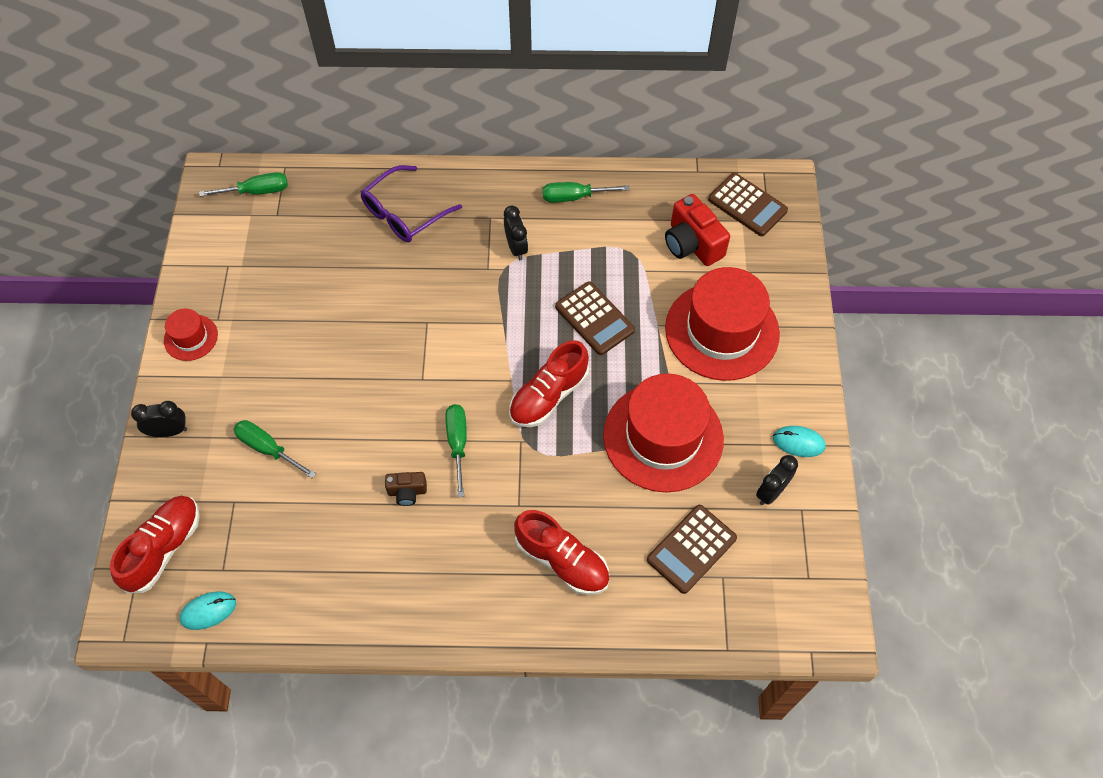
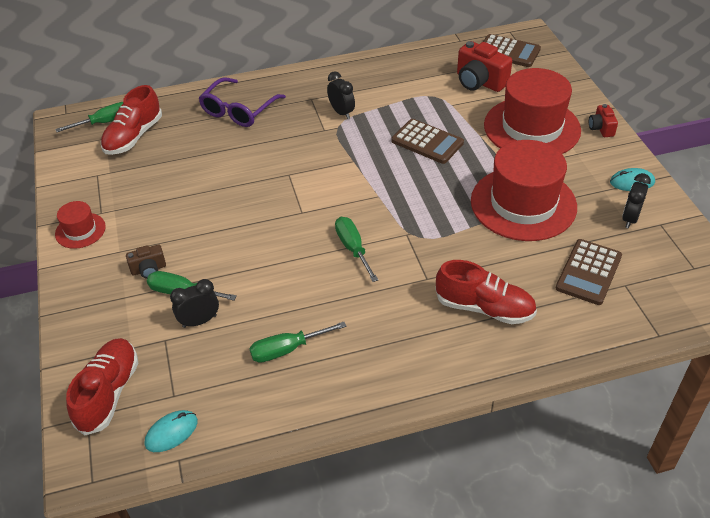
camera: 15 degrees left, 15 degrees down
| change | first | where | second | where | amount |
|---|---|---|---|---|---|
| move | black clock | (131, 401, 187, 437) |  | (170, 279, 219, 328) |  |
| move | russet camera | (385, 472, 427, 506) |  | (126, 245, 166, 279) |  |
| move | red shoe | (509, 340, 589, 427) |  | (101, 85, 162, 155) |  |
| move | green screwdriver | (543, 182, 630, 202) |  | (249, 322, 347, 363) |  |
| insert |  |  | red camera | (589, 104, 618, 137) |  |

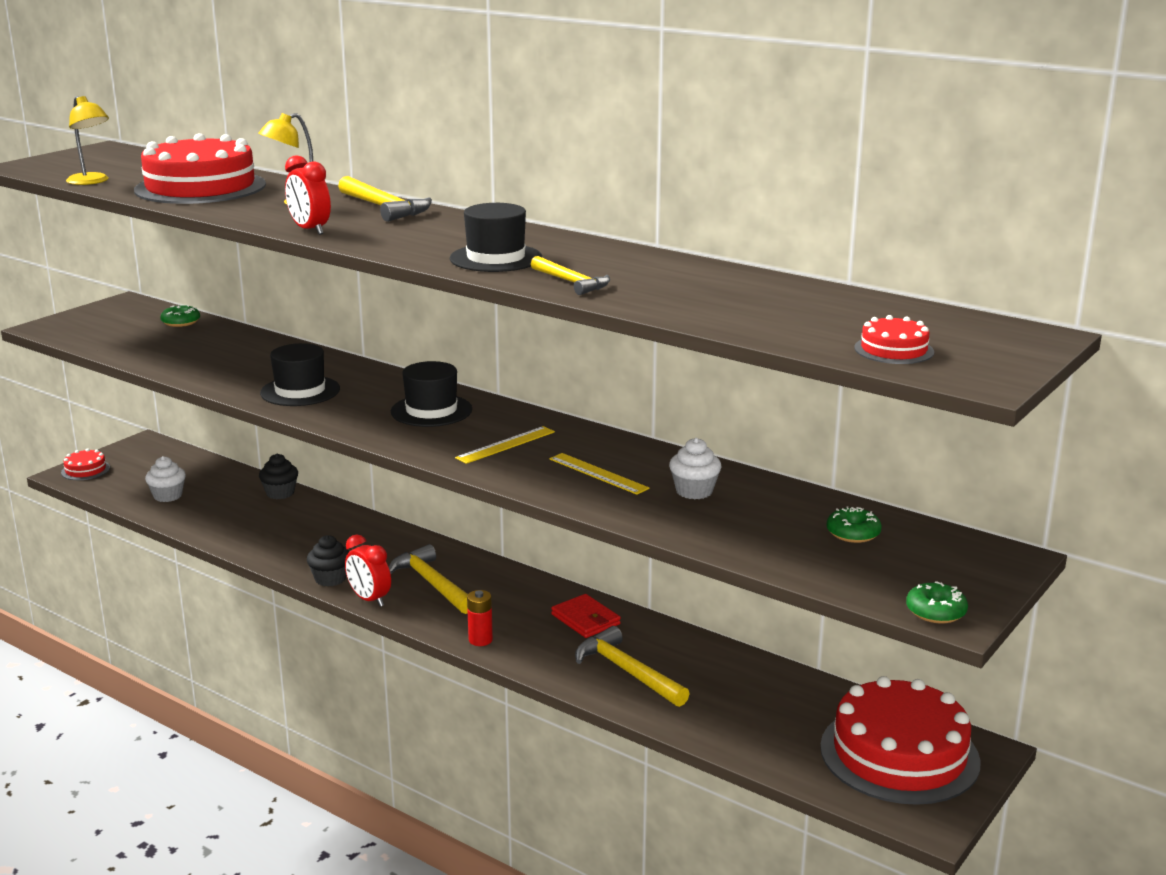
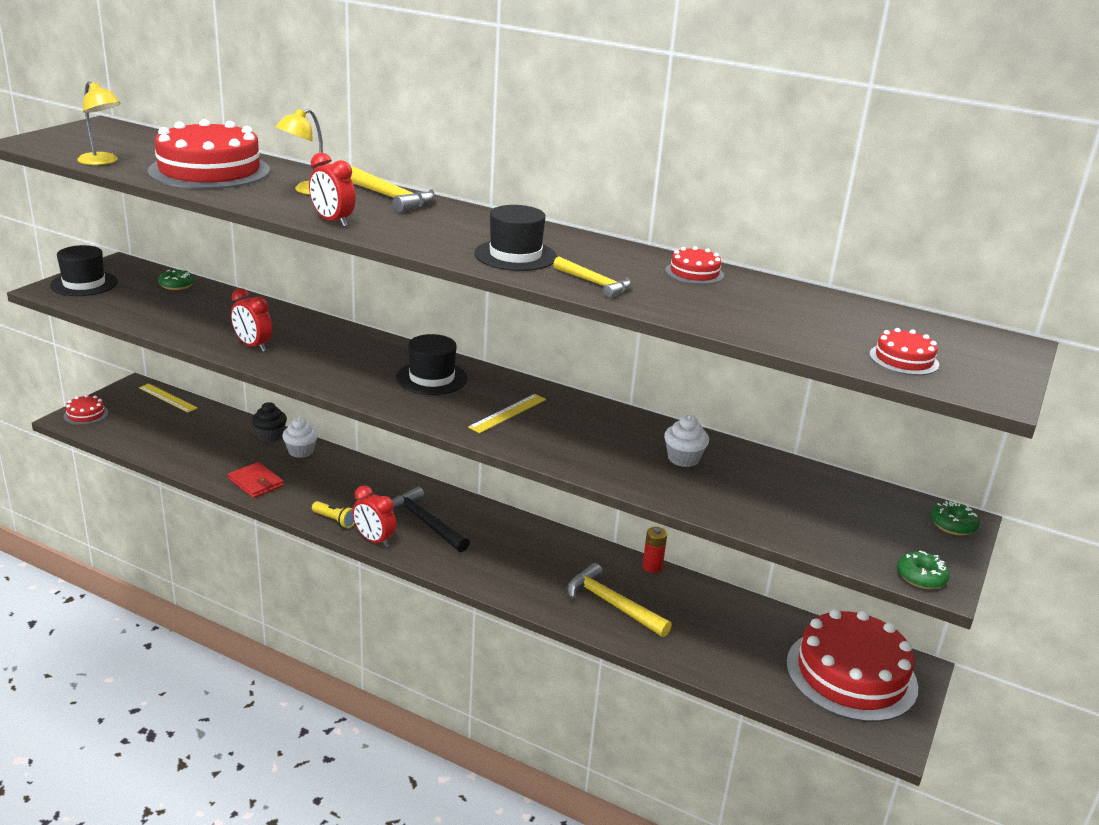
camera: 10 degrees left, 5 degrees up
| change | first | where | second | where | amount |
|---|---|---|---|---|---|
| move | white fairy cake | (145, 456, 186, 502) |  | (282, 417, 318, 458) |  |
| move | black hat | (260, 343, 340, 406) |  | (50, 245, 118, 296) |  |
| replace | black fairy cake | (307, 535, 349, 586) | bright yellow torch | (312, 501, 355, 528) |  |
| recolor | bright yellow carpenter's hammer | (389, 544, 468, 614) | black carpenter's hammer | (392, 487, 470, 552) |  |
| move | red power cell | (467, 590, 493, 646) |  | (642, 527, 667, 573) |  |
| move | bright yellow straightedge | (549, 453, 650, 495) |  | (139, 383, 197, 413) |  |
| move | red wallet | (551, 594, 621, 638) |  | (228, 462, 284, 498) |  |
| move | green doughnut | (826, 506, 882, 543) |  | (931, 501, 980, 535) |  |
| insert |  |  | red clock | (231, 288, 272, 352) |  |
| insert |  |  | red gateau | (665, 246, 724, 284) |  |

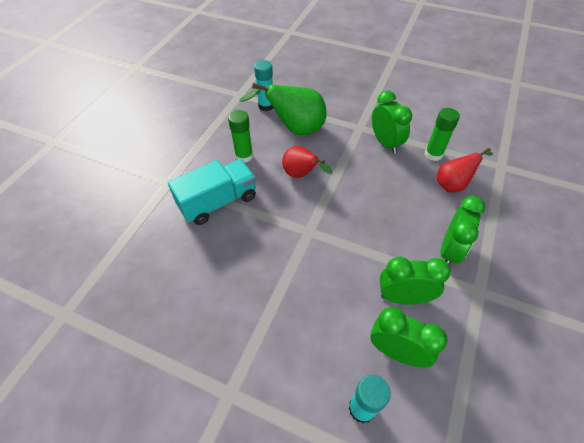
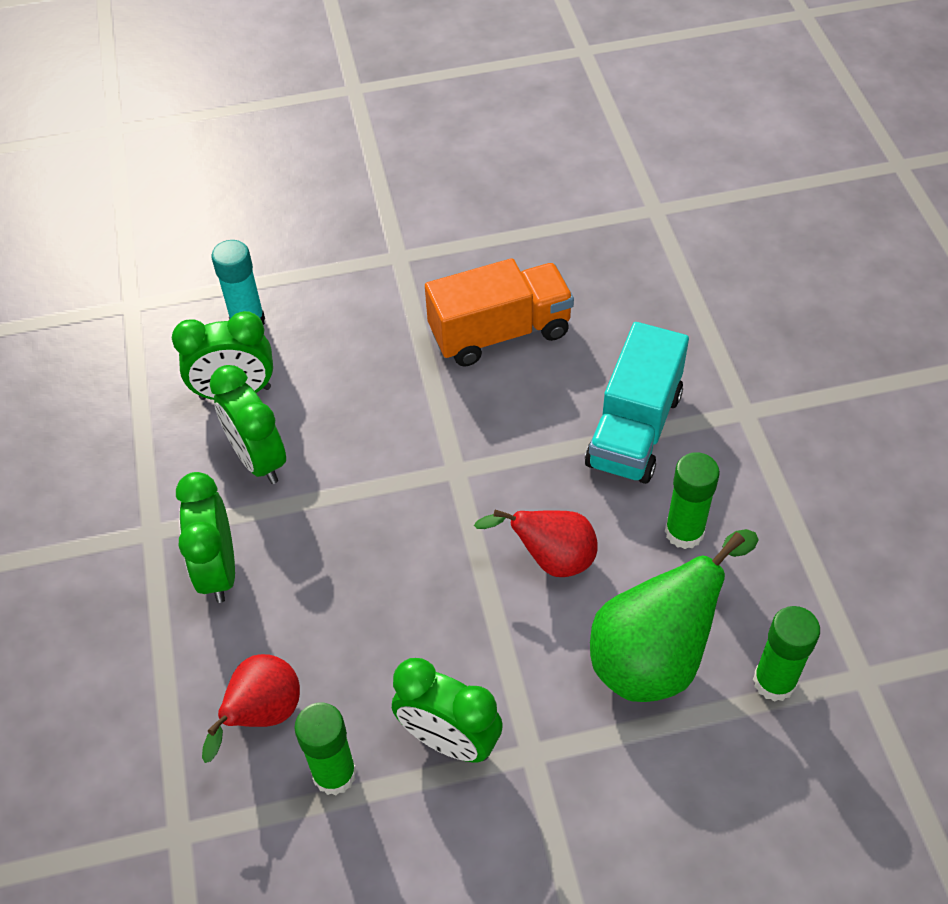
camera: 145 degrees right, 0 degrees up
| change | first | where | second | where | amount |
|---|---|---|---|---|---|
| recolor | turquoise glue stick | (254, 60, 273, 111) | green glue stick | (753, 606, 820, 702) |  |
| rotate | green clock | (380, 257, 451, 305) |  | (210, 365, 286, 484) | 90 degrees clockwise |
| insert |  |  | orange toy truck | (425, 258, 574, 366) |  |

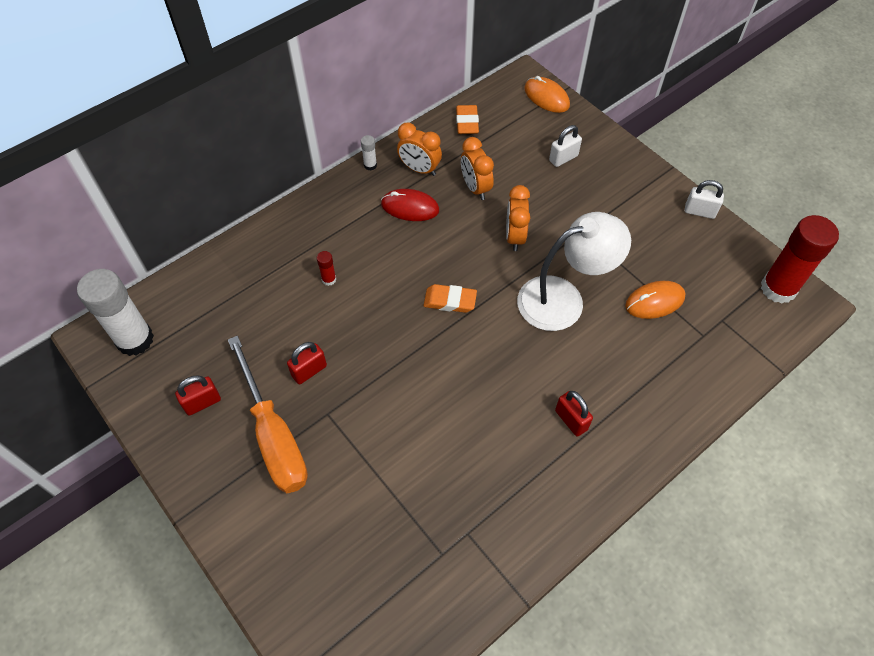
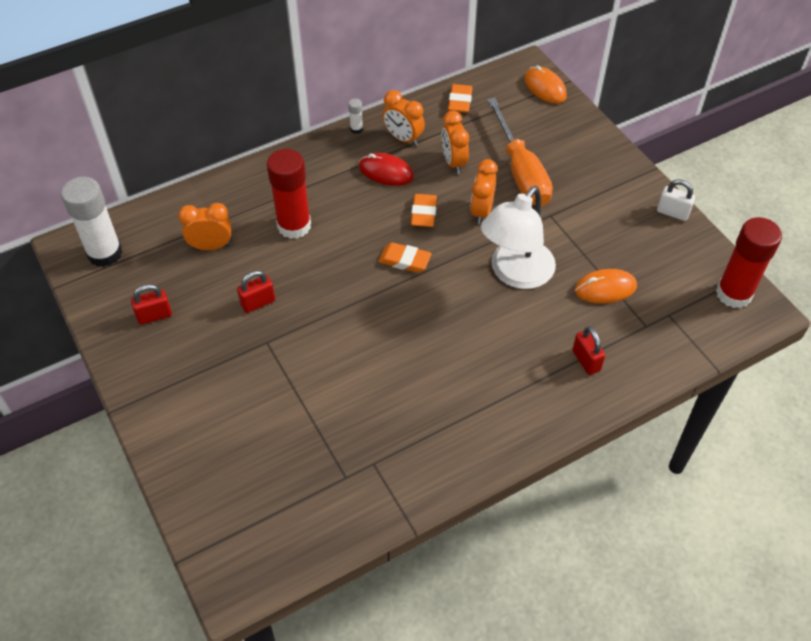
camera: 10 degrees right, 5 degrees down
| change | first | where | second | where | amount |
|---|---|---|---|---|---|
| move | orange screwdriver | (228, 336, 308, 493) |  | (487, 98, 553, 207) |  |
| resize | red glue stick | (317, 251, 336, 286) |  | (267, 149, 311, 239) | x2.41 |
| rotate | white desk lamp | (517, 212, 631, 331) |  | (481, 186, 556, 289) | 135 degrees clockwise |
| delete | white small lock | (549, 125, 582, 167) |  |  |  |
| move | red small lock | (555, 391, 593, 437) |  | (572, 326, 605, 375) |  |
| insert |  |  | orange clock | (178, 203, 231, 250) |  |
| insert |  |  | orange gum eraser | (411, 194, 437, 227) |  |

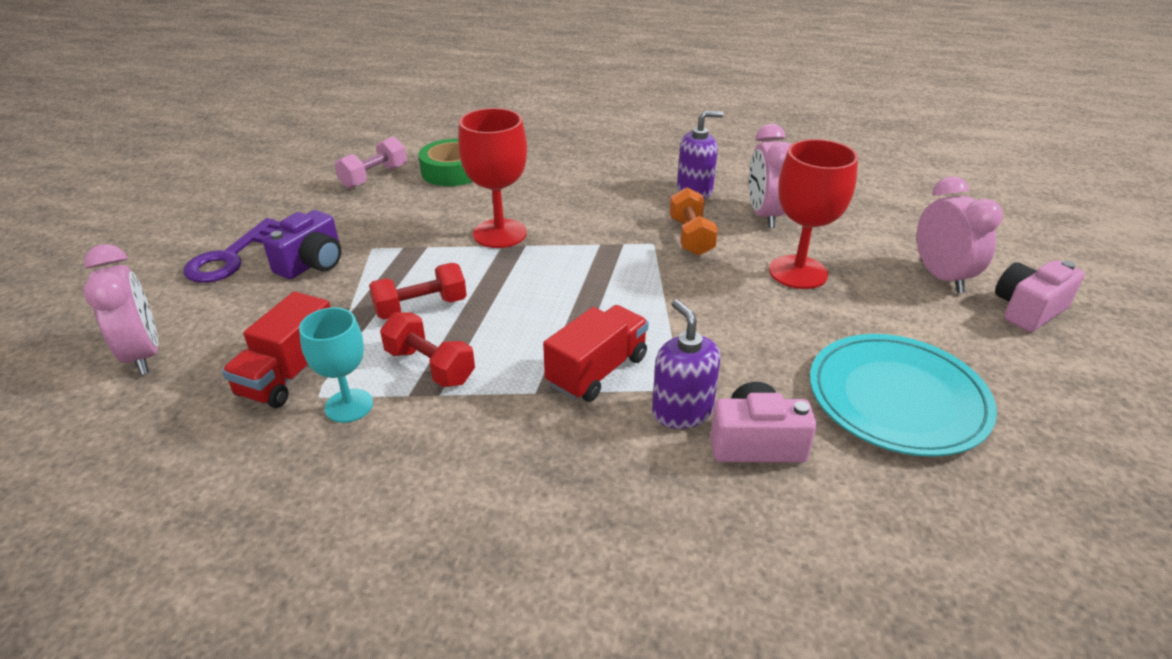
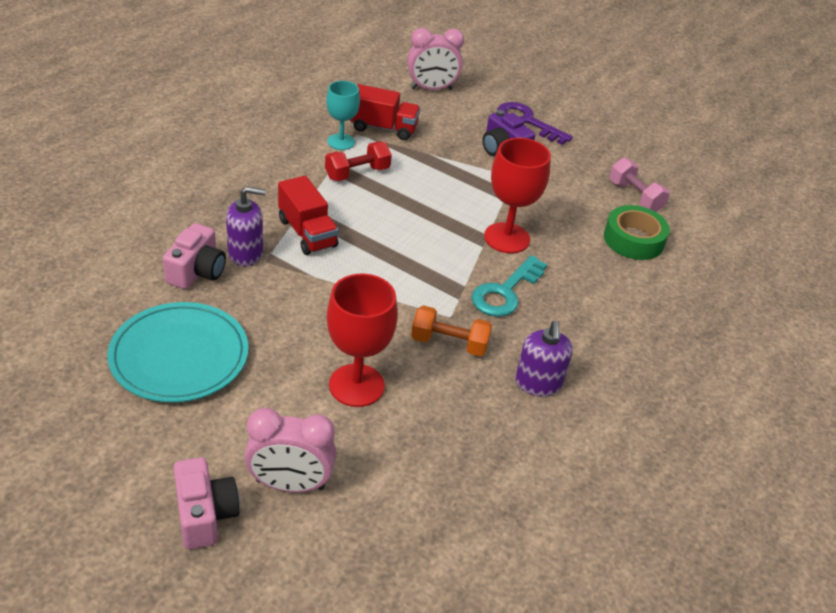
camera: 105 degrees right, 5 degrees up
| change | first | where | second | where | amount |
|---|---|---|---|---|---|
| rotate | red toy truck | (222, 291, 331, 408) |  | (349, 84, 420, 140) | 150 degrees clockwise |
| delete | red dumbbell | (369, 263, 467, 320) |  |  |  |
| delete | pink clock | (749, 124, 792, 228) |  |  |  |
| insert |  |  | turquoise key | (471, 255, 547, 317) |  |

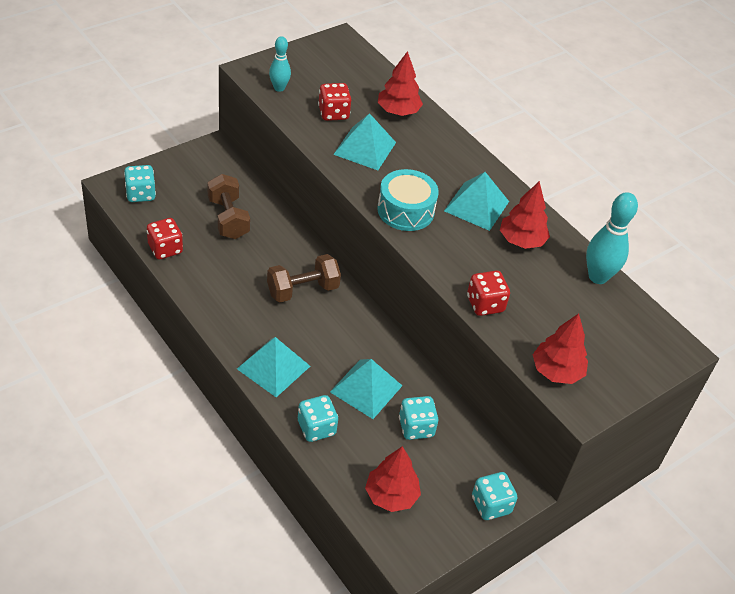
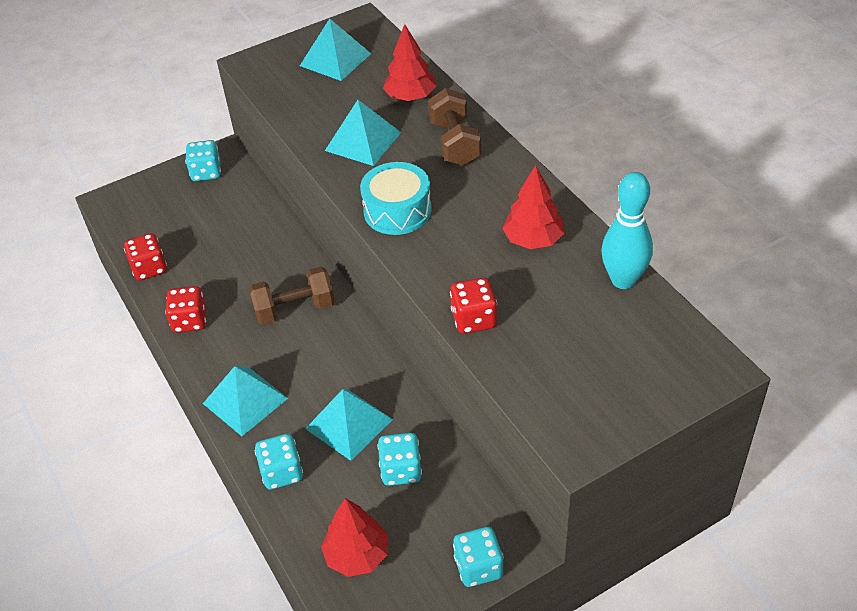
camera: 15 degrees right, 0 degrees up
| change | first | where | second | where | amount |
|---|---|---|---|---|---|
| move | turquoise game die | (124, 165, 156, 202) |  | (185, 140, 221, 181) |  |
| move | russet dumbbell | (207, 174, 250, 239) |  | (428, 88, 481, 166) |  |
| delete | turquoise tenpin | (269, 36, 291, 92) |  |  |  |
| move | red game die | (318, 83, 351, 121) |  | (165, 286, 206, 333) |  |
| move | turquoise solid pyramid | (444, 172, 509, 231) |  | (300, 19, 371, 81) |  |
| delete | red tree | (533, 314, 588, 384) |  |  |  |

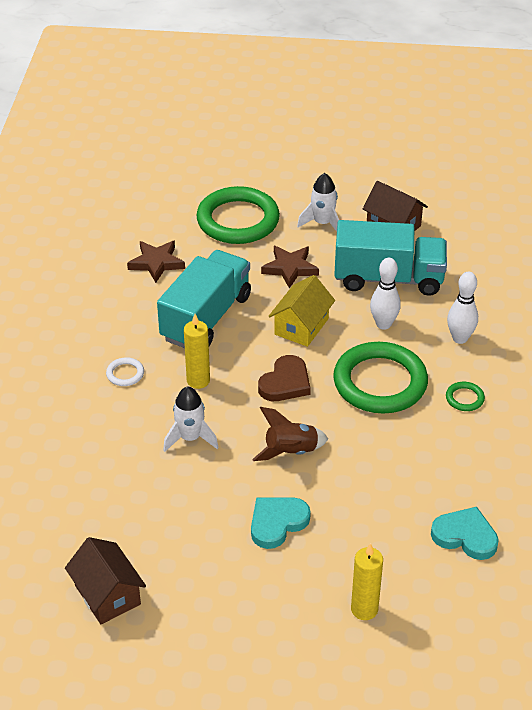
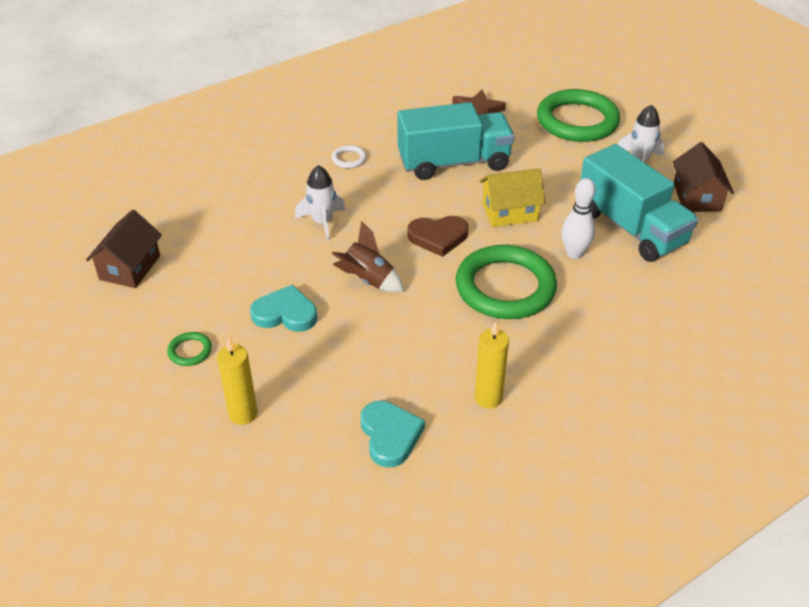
camera: 50 degrees right, 0 degrees up
| change | first | where | second | where | amount |
|---|---|---|---|---|---|
| move | bright yellow wax candle | (184, 314, 210, 389) |  | (474, 321, 509, 409) |  |
| delete | russet star | (261, 246, 319, 289) |  |  |  |
| move | green torus | (446, 382, 485, 411) |  | (167, 332, 212, 366) |  |
| delete | white tenpin | (447, 272, 478, 344) |  |  |  |

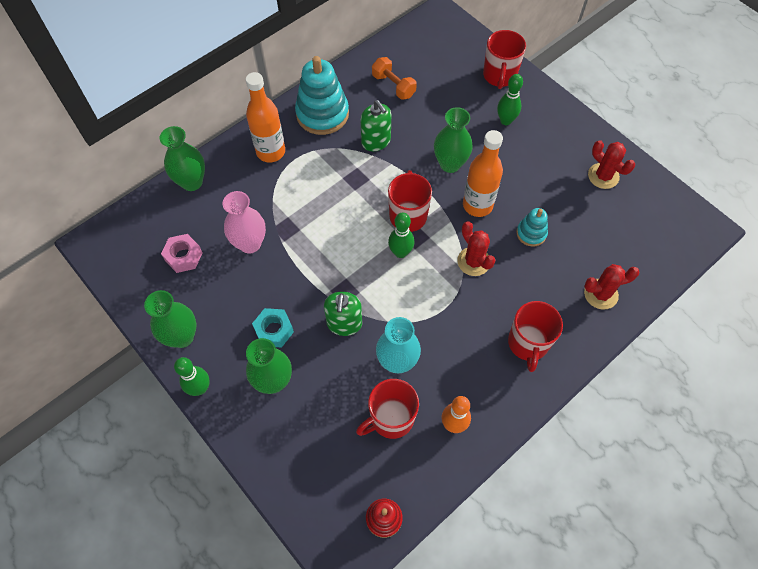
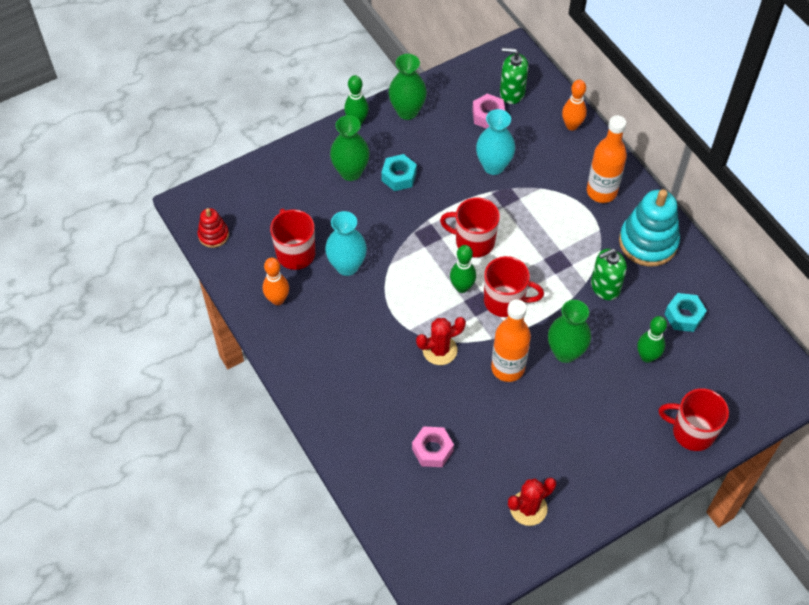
camera: 100 degrees right, 5 degrees down
| change | first | where | second | where | amount |
|---|---|---|---|---|---|
| replace | green flower vase | (160, 126, 205, 191) | orange tenpin | (562, 80, 587, 131) |  |
| recolor | pink flower vase | (222, 191, 266, 254) | turquoise flower vase | (476, 109, 515, 175) |  |
| move | green pump bottle | (324, 292, 362, 336) |  | (500, 48, 528, 104) |  |
| replace | orange dumbbell | (372, 57, 417, 100) | turquoise nut | (665, 293, 707, 332) |  |
| move | green tenpin | (497, 74, 523, 125) |  | (637, 316, 667, 363) |  |
| move | red coffee mug | (508, 301, 563, 372) |  | (440, 197, 500, 257) |  |
| delete | turquoise stacking rings | (516, 208, 548, 247) |  |  |  |
| delete | red saguaro cactus | (584, 264, 640, 310) |  |  |  |
| insert |  |  | pink nut | (412, 426, 454, 467) |  |

